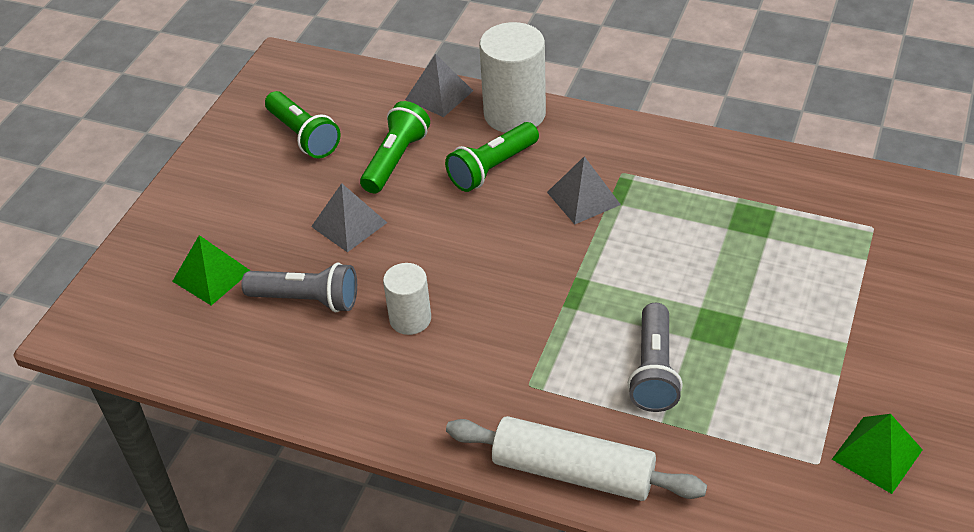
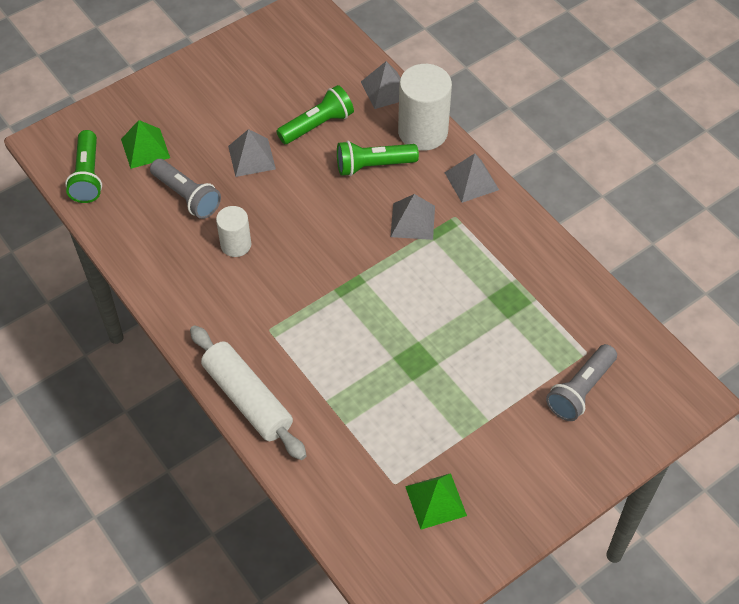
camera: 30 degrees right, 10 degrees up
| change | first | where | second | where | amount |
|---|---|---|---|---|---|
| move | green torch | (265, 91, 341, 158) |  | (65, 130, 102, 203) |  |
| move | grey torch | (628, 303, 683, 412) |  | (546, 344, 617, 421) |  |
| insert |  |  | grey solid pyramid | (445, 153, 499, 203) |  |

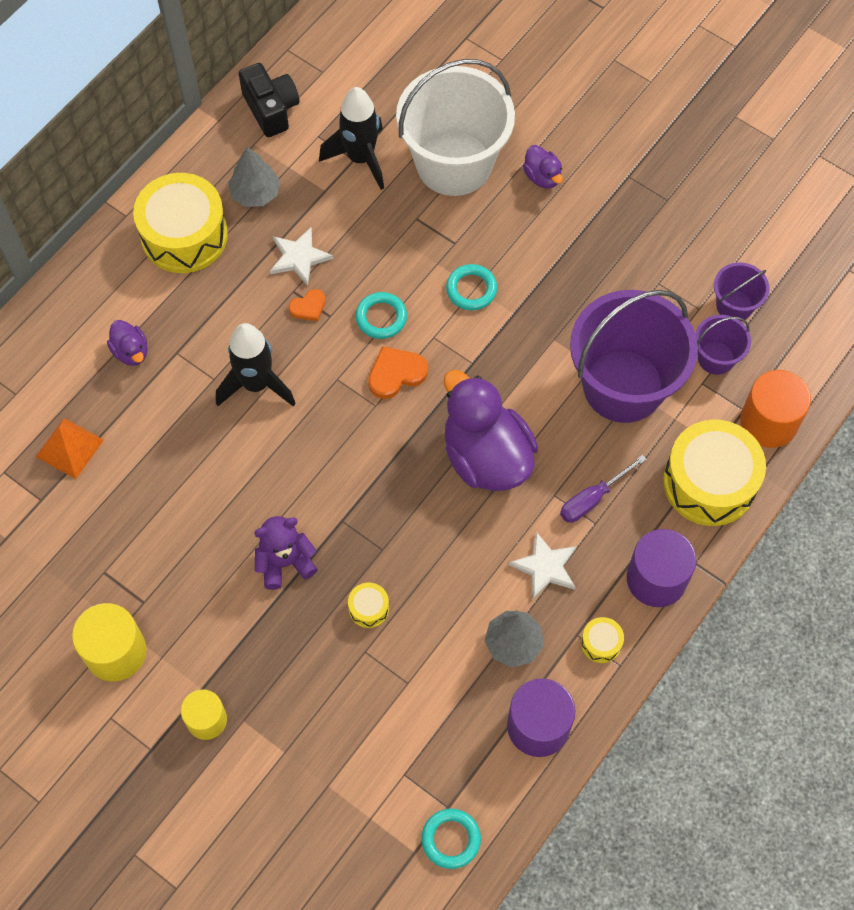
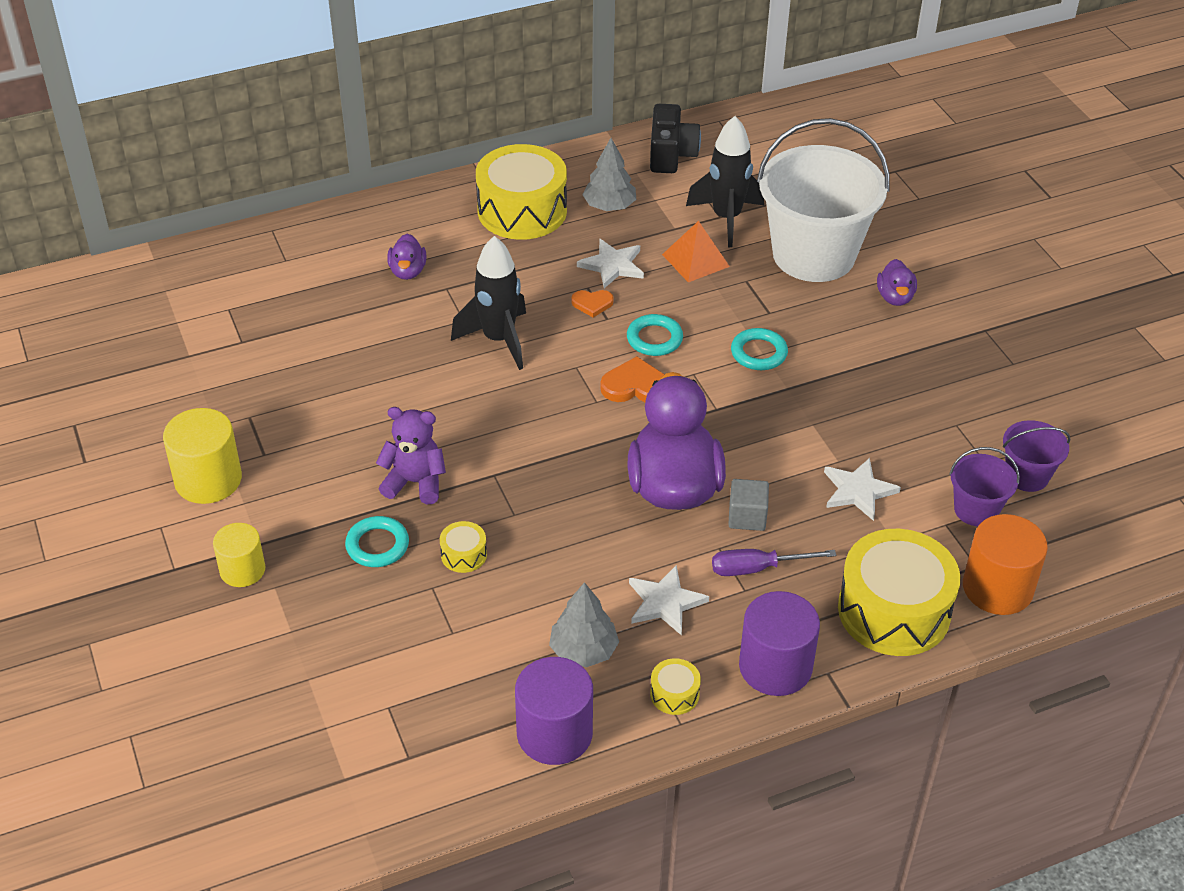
camera: 30 degrees right, 20 degrees down
| change | first | where | second | where | amount |
|---|---|---|---|---|---|
| move | orange solid pyramid | (36, 418, 104, 479) |  | (662, 221, 730, 282) |  |
| move | turquoise torus | (421, 809, 481, 869) |  | (345, 516, 409, 567) |  |
| replace | royal purple bucket | (570, 290, 698, 423) | white star | (824, 458, 901, 521) |  |
| insert |  |  | grey cube | (728, 479, 769, 531) |  |

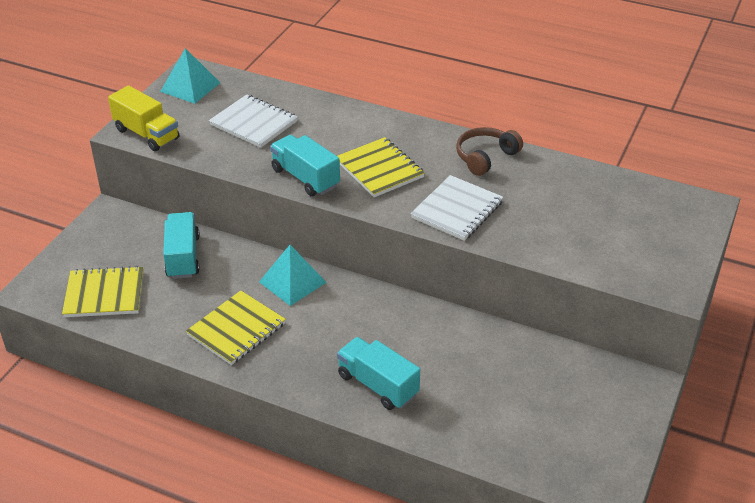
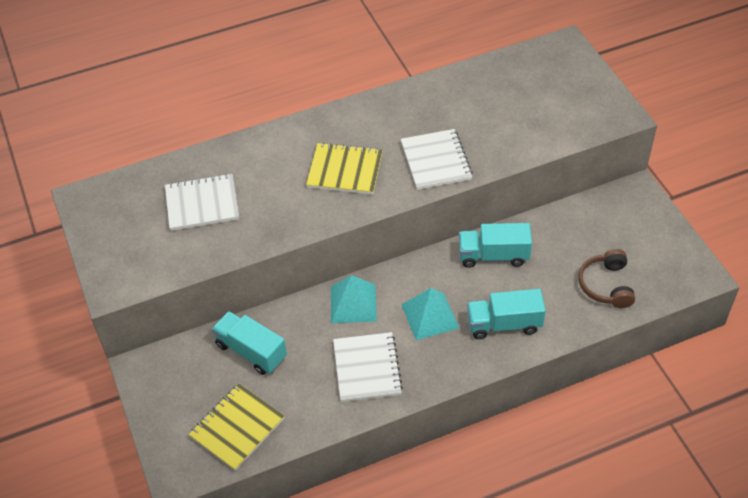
camera: 45 degrees left, 10 degrees up
| change | first | where | second | where | amount |
|---|---|---|---|---|---|
| delete | bright yellow toy truck | (108, 85, 179, 151) |  |  |  |
| move | turquoise solid pyramid | (160, 48, 220, 104) |  | (401, 288, 459, 340) |  |
| recolor | bright yellow notepad | (186, 291, 286, 365) | white notepad | (333, 332, 403, 402) |  |
| move | turquoise toy truck | (270, 135, 340, 196) |  | (459, 223, 532, 268) |  |
| move | russet headset | (456, 127, 523, 176) |  | (578, 249, 635, 308) |  |

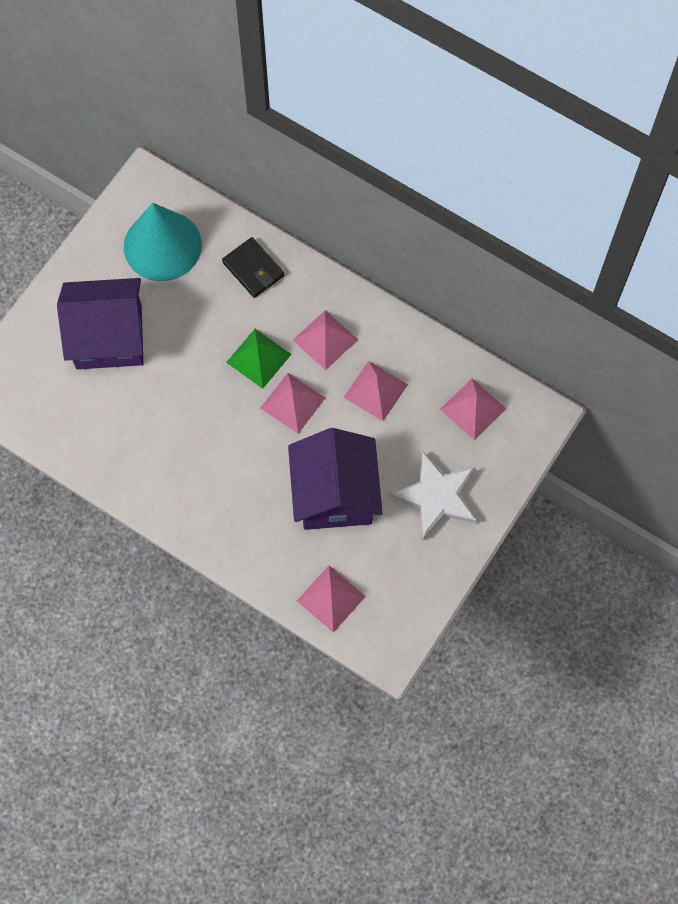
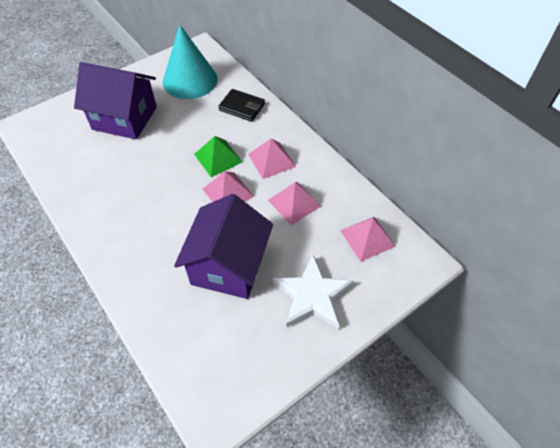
camera: 20 degrees right, 15 degrees down
| change | first | where | second | where | amount |
|---|---|---|---|---|---|
| rotate | black wallet | (222, 237, 284, 298) |  | (218, 89, 265, 122) | 45 degrees counterclockwise |
| delete | pink solid pyramid | (297, 565, 366, 633) |  |  |  |

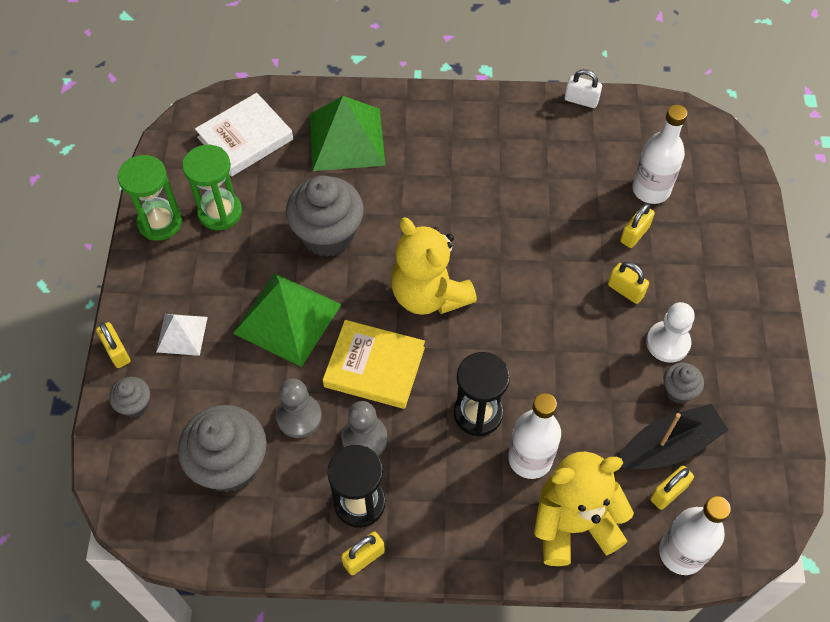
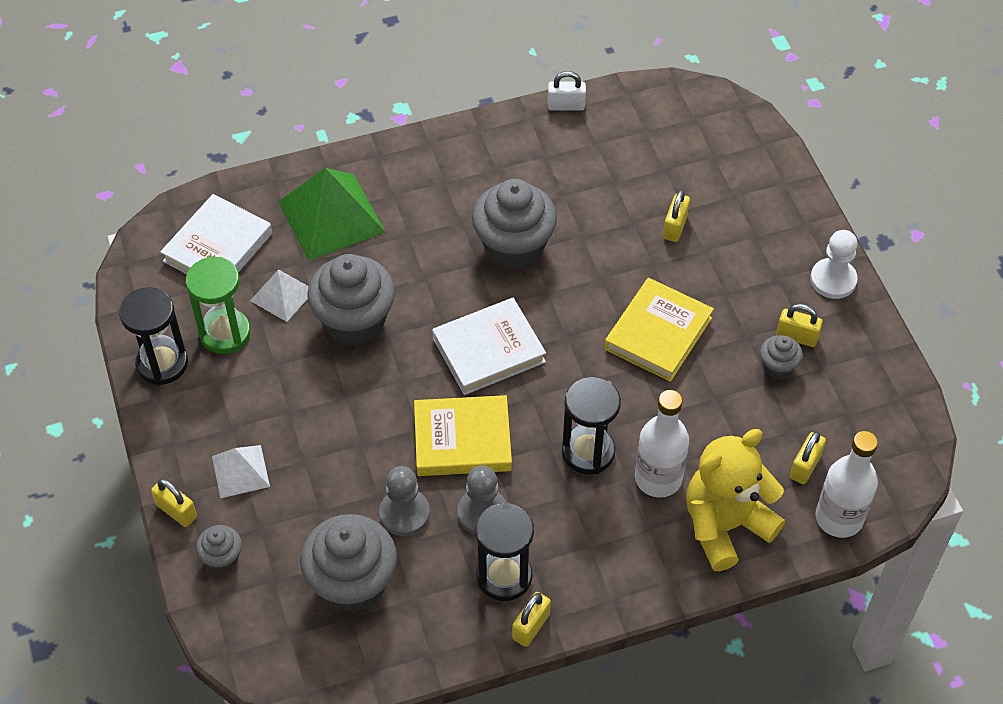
camera: 20 degrees left, 5 degrees down
| change | first | where | second | where | amount |
|---|---|---|---|---|---|
| recolor | green hourglass | (118, 155, 182, 241) | black hourglass | (119, 287, 188, 385) |  |
| delete | green solid pyramid | (233, 273, 342, 367) |  |  |  |
| replace | bright yellow teddy | (391, 217, 477, 315) | white hardback | (432, 298, 546, 395) |  |
| move | bright yellow small lock | (608, 261, 649, 304) |  | (776, 304, 823, 347) |  |
| delete | black boat | (619, 404, 729, 469) |  |  |  |
| delete | white flask | (632, 105, 688, 204) |  |  |  |
| move | white pawn | (646, 302, 695, 363) |  | (810, 230, 858, 299) |  |
| insert |  |  | white solid pyramid | (250, 270, 309, 322) |  |
| insert |  |  | grey fairy cake | (472, 179, 557, 270) |  |
| insert |  |  | bright yellow hardback | (604, 278, 714, 382) |  |

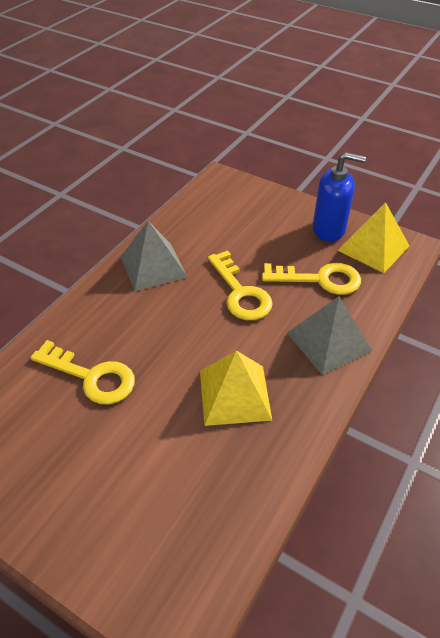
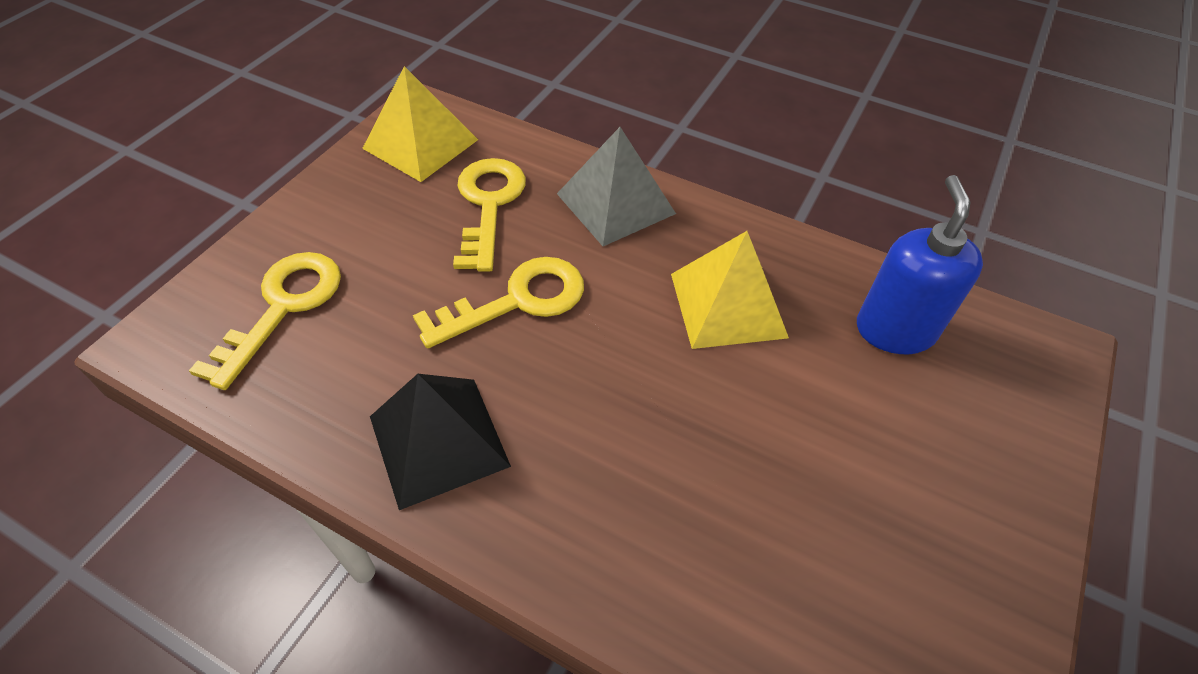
camera: 95 degrees left, 5 degrees up
| change | first | where | second | where | amount |
|---|---|---|---|---|---|
| move | bright yellow key | (31, 340, 135, 404) |  | (189, 252, 341, 390) |  |
| recolor | grey solid pyramid | (120, 221, 187, 291) | black solid pyramid | (370, 374, 511, 510) |  |
| move | royal blue pump bottle | (313, 152, 366, 242) |  | (857, 175, 983, 354) |  |

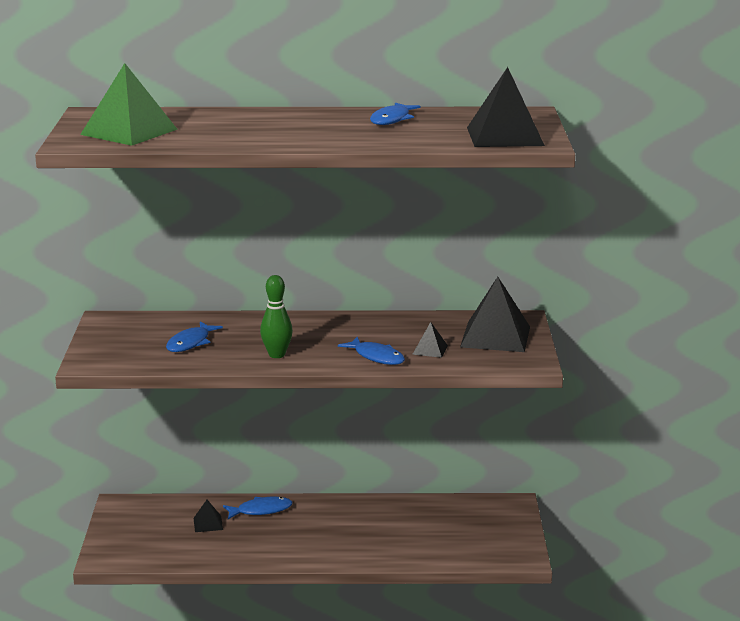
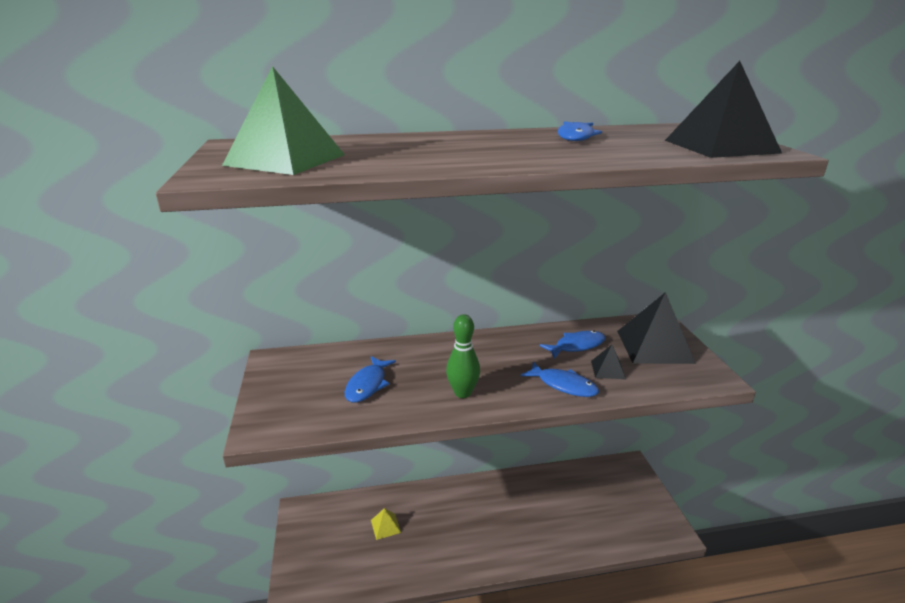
camera: 10 degrees left, 5 degrees up
| change | first | where | second | where | amount |
|---|---|---|---|---|---|
| recolor | black solid pyramid | (194, 500, 223, 532) | bright yellow solid pyramid | (371, 508, 401, 540) |  |
| move | royal blue fish figure | (223, 497, 292, 519) |  | (540, 331, 605, 359) |  |

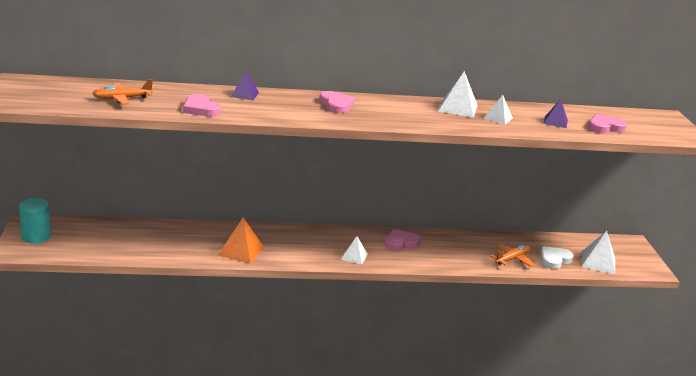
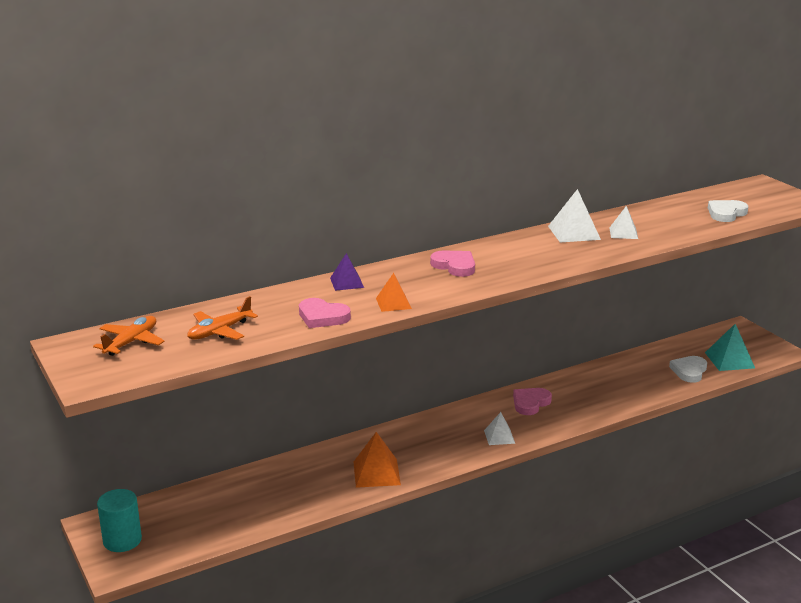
camera: 20 degrees left, 0 degrees up
| change | first | where | second | where | amount |
|---|---|---|---|---|---|
| move | orange toy plane | (490, 243, 535, 267) |  | (93, 316, 165, 356) |  |
| delete | royal purple solid pyramid | (543, 99, 568, 128) |  |  |  |
| recolor | white solid pyramid | (581, 231, 615, 274) | turquoise solid pyramid | (705, 324, 755, 371) |  |
| recolor | pink heart | (588, 114, 627, 133) | white heart | (708, 200, 748, 222) |  |
| insert |  |  | orange solid pyramid | (376, 273, 412, 312) |  |

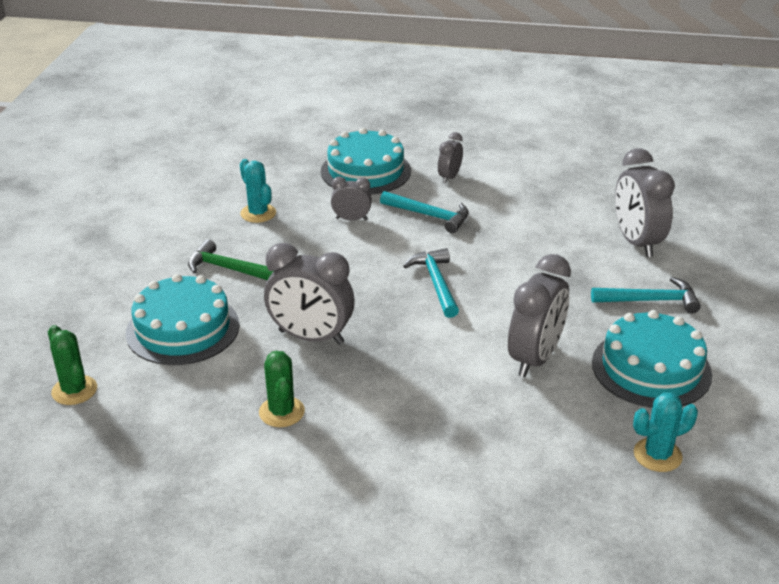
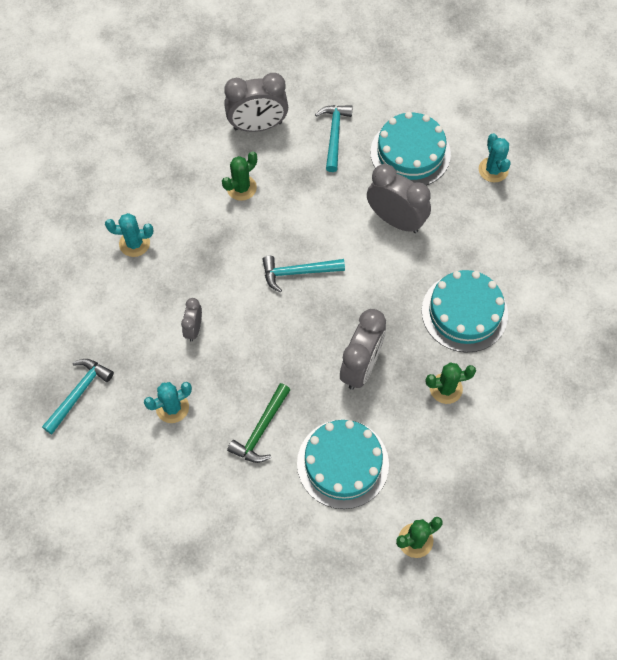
camera: 85 degrees left, 30 degrees up
| change | first | where | second | where | amount |
|---|---|---|---|---|---|
| move | turquoise gateau | (321, 128, 411, 194) |  | (422, 270, 508, 353) |  |
| move | turquoise carpenter's hammer | (380, 191, 469, 233) |  | (42, 359, 114, 434) |  |
| replace | grey clock | (438, 132, 463, 184) | turquoise saguaro cactus | (105, 213, 153, 257) |  |
| insert |  |  | green saguaro cactus | (222, 152, 257, 201) |  |

